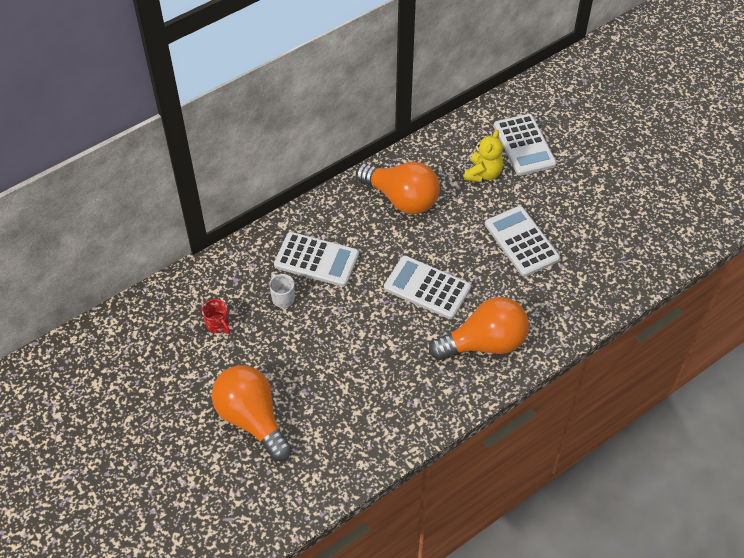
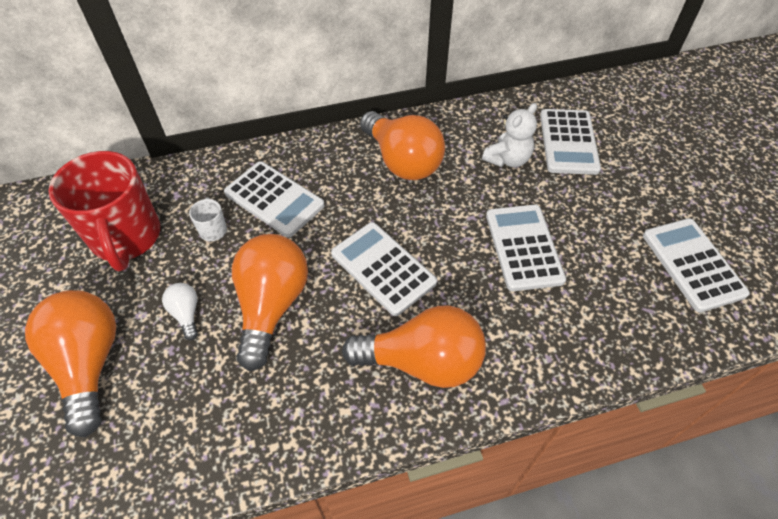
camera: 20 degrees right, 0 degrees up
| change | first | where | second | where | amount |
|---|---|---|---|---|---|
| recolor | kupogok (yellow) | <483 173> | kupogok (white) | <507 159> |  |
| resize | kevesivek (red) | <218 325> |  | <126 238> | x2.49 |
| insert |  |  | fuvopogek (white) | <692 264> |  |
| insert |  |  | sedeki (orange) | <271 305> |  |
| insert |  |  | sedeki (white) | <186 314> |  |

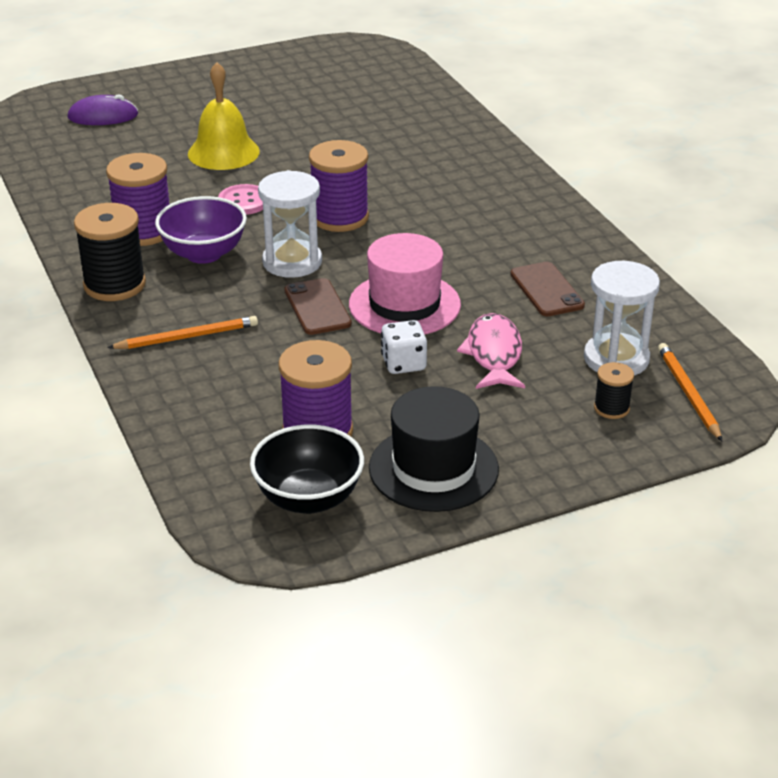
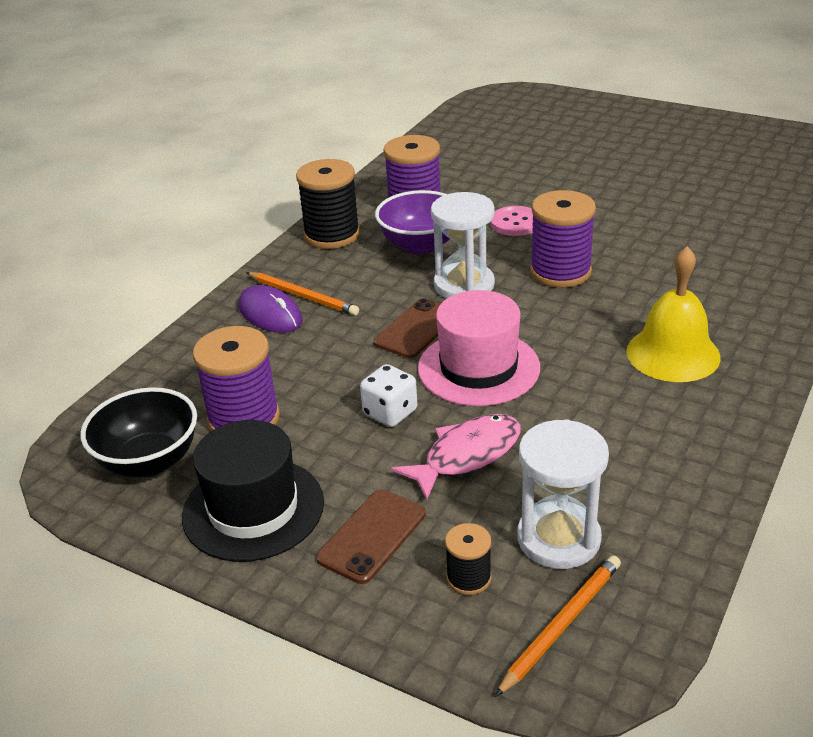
camera: 55 degrees right, 0 degrees up
| change | first | where | second | where | amount |
|---|---|---|---|---|---|
| move | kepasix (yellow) | <223 152> |  | <673 354> |  |
| move | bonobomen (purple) | <103 116> |  | <270 314> |  |
| move | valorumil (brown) | <546 290> |  | <372 536> |  |

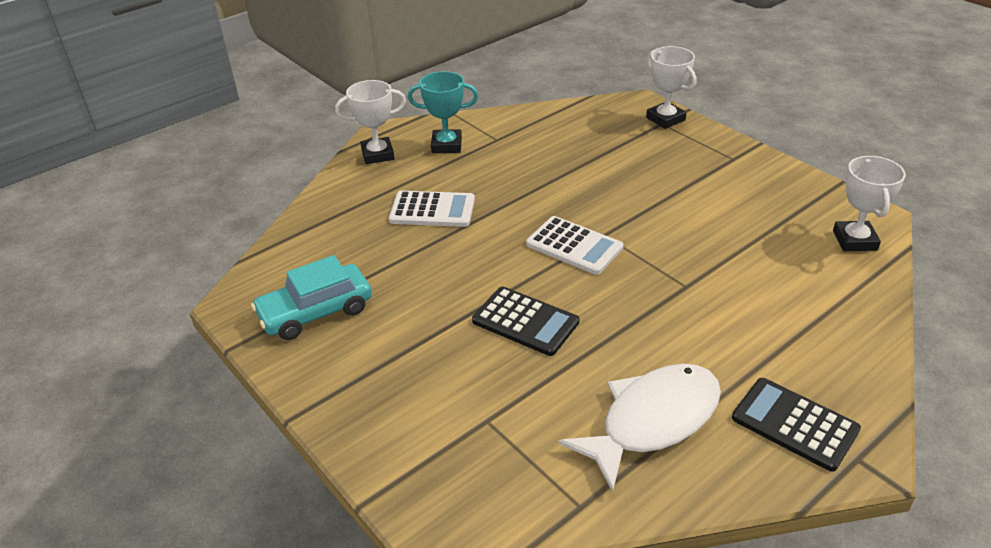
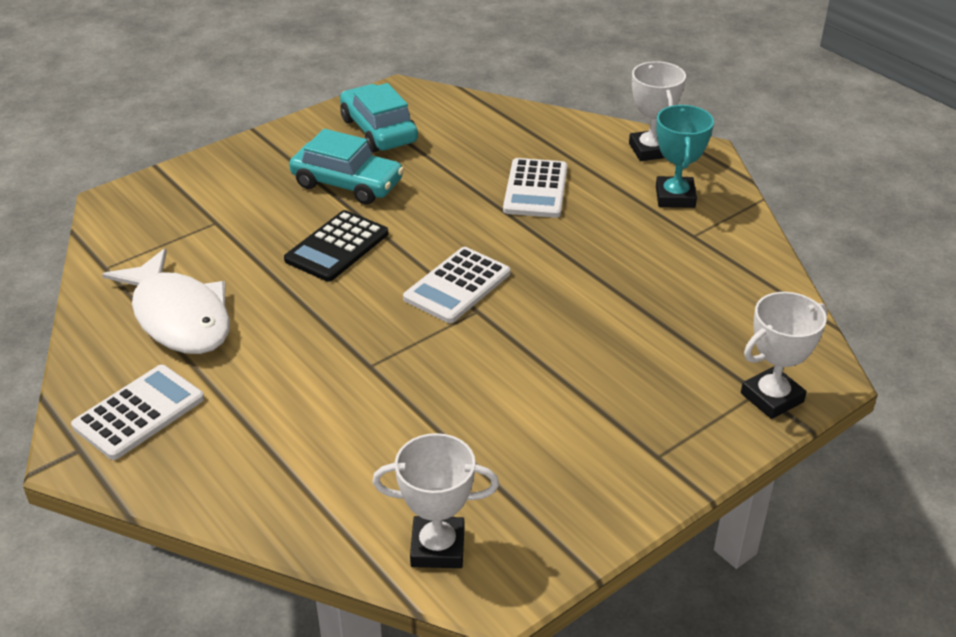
camera: 90 degrees right, 0 degrees up
| change | first | where | second | where | amount |
|---|---|---|---|---|---|
| recolor | fuvopogek (black) | <794 424> | fuvopogek (white) | <139 412> |  |
| insert |  |  | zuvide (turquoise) | <347 184> |  |

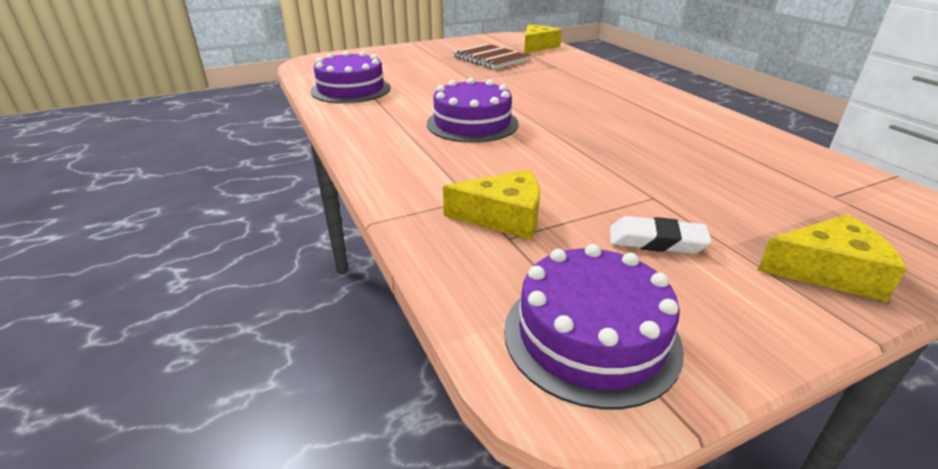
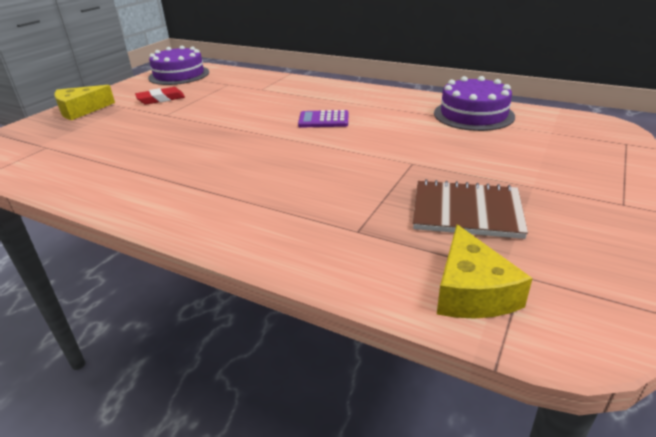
camera: 145 degrees right, 0 degrees up
| change | first | where | second | where | amount |
|---|---|---|---|---|---|
| replace | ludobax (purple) | <472 123> | fuvopogek (purple) | <323 120> |  |
| delete | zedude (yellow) | <503 217> |  |  |  |
| recolor | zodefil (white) | <656 241> | zodefil (red) | <161 99> |  |

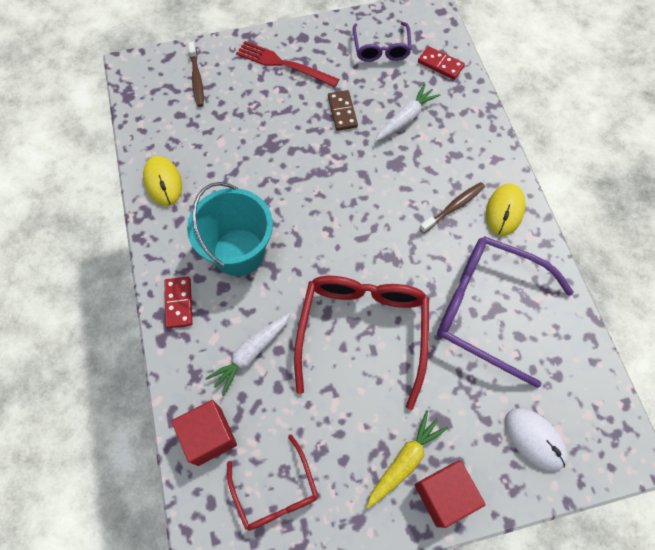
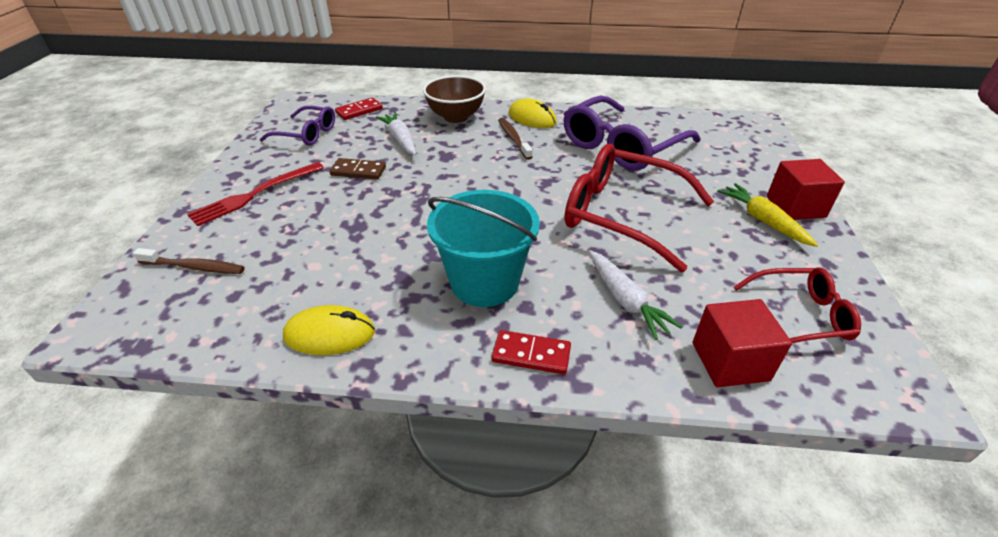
camera: 70 degrees left, 25 degrees down
| change | first | where | second | where | amount |
|---|---|---|---|---|---|
| delete | bonobomen (white) | <534 439> |  |  |  |
| insert |  |  | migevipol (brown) | <456 117> |  |

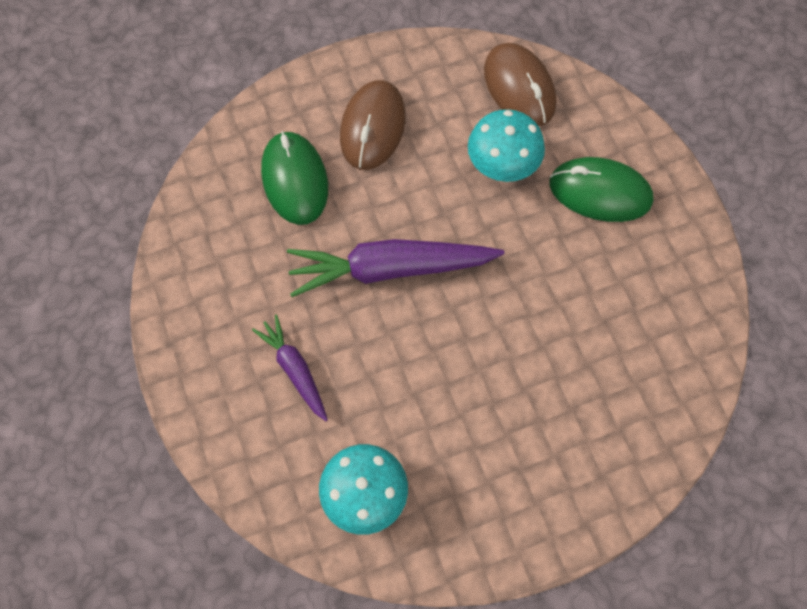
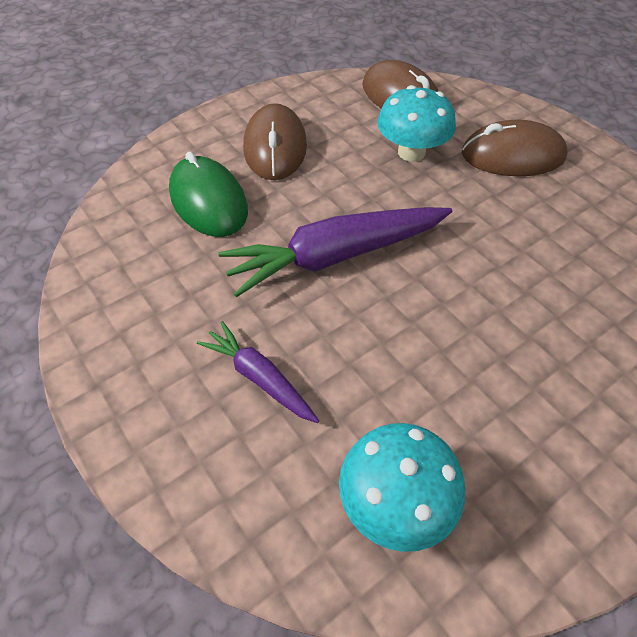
camera: 15 degrees left, 15 degrees down
| change | first | where | second | where | amount |
|---|---|---|---|---|---|
| recolor | bonobomen (green) | <600 192> | bonobomen (brown) | <512 156> |  |

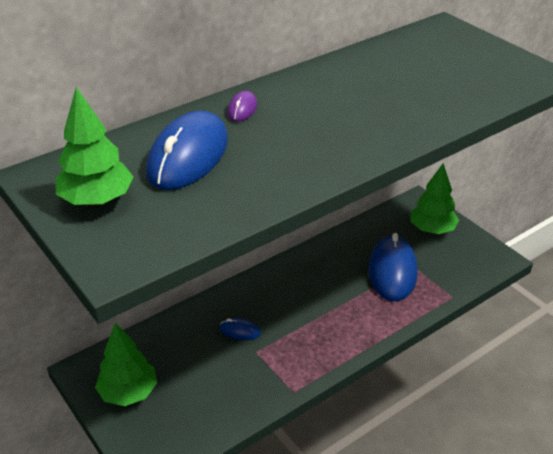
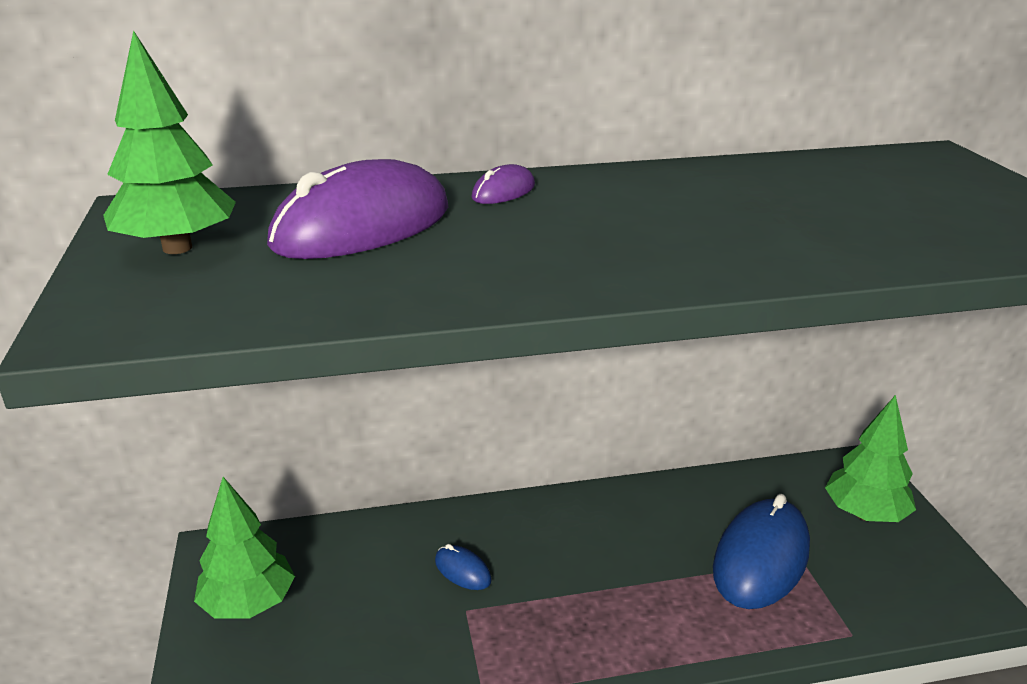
camera: 25 degrees right, 10 degrees down
| change | first | where | second | where | amount |
|---|---|---|---|---|---|
| recolor | bonobomen (blue) | <188 156> | bonobomen (purple) | <362 227> |  |

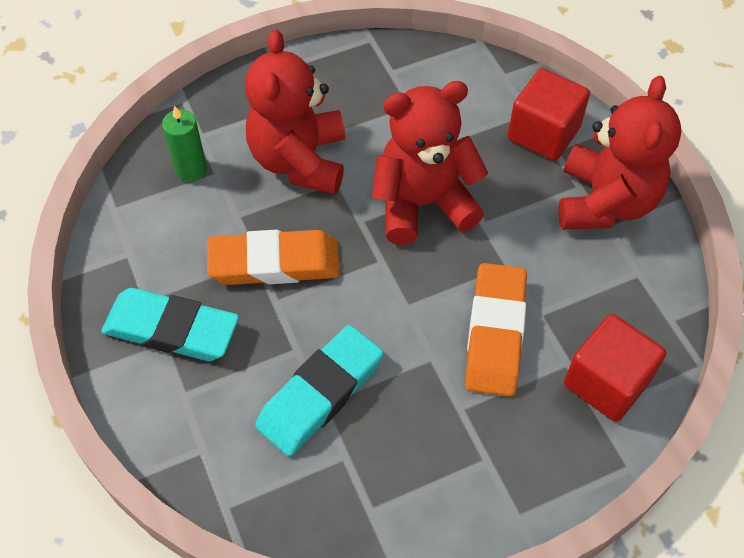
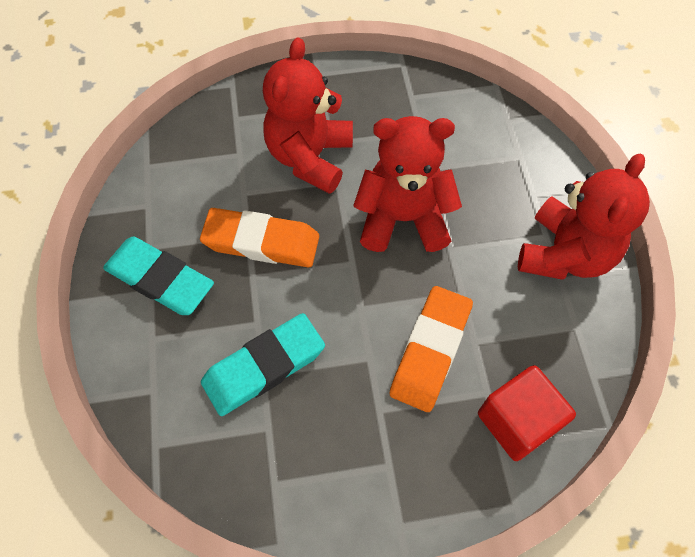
camera: 15 degrees right, 5 degrees up
| change | first | where | second | where | amount |
|---|---|---|---|---|---|
| delete | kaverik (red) | <543 133> |  |  |  |
| delete | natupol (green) | <191 169> |  |  |  |

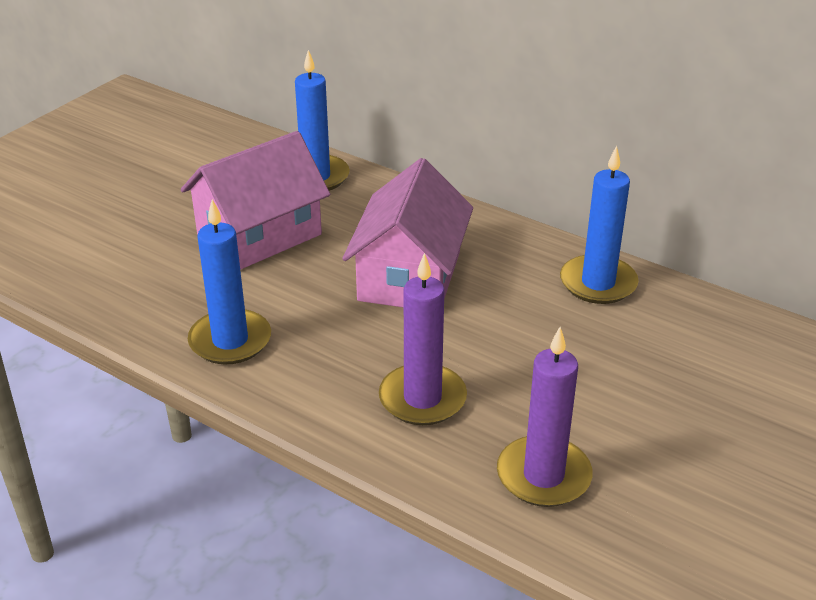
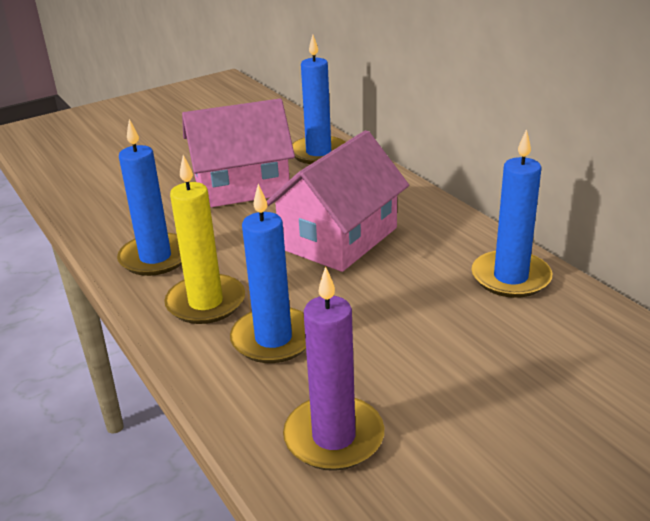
camera: 25 degrees right, 5 degrees down
| change | first | where | second | where | amount |
|---|---|---|---|---|---|
| recolor | natupol (purple) | <422 398> | natupol (blue) | <273 339> |  |
| insert |  |  | natupol (yellow) | <206 302> |  |

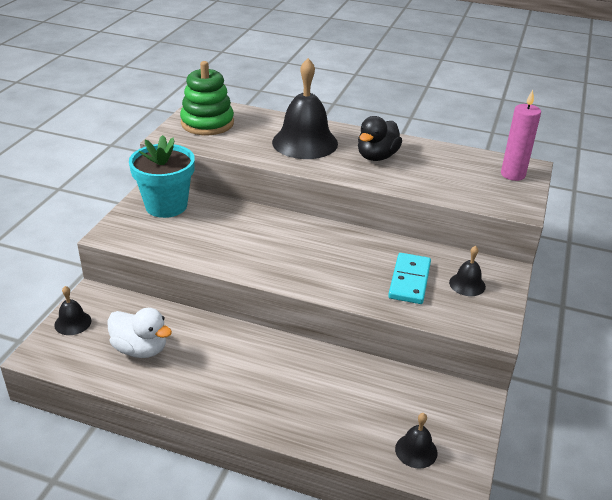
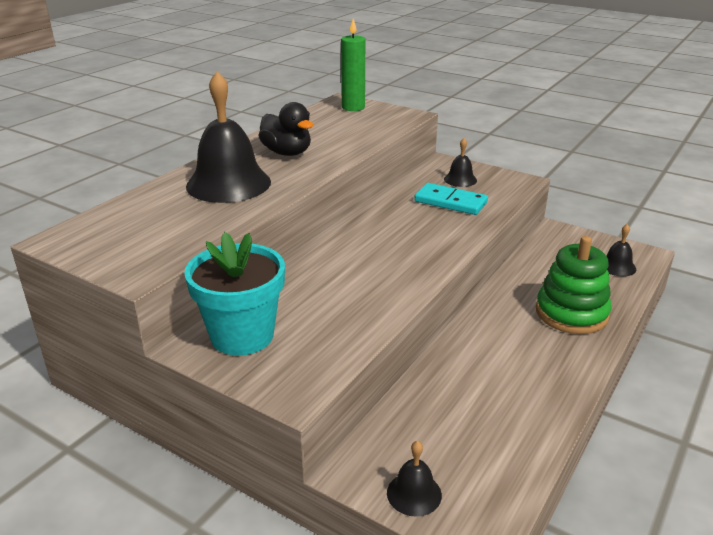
camera: 75 degrees left, 5 degrees down
| change | first | where | second | where | amount |
|---|---|---|---|---|---|
| move | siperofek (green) | <207 123> |  | <571 313> |  |
| recolor | natupol (pink) | <512 174> | natupol (green) | <353 107> |  |
| delete | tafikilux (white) | <140 349> |  |  |  |

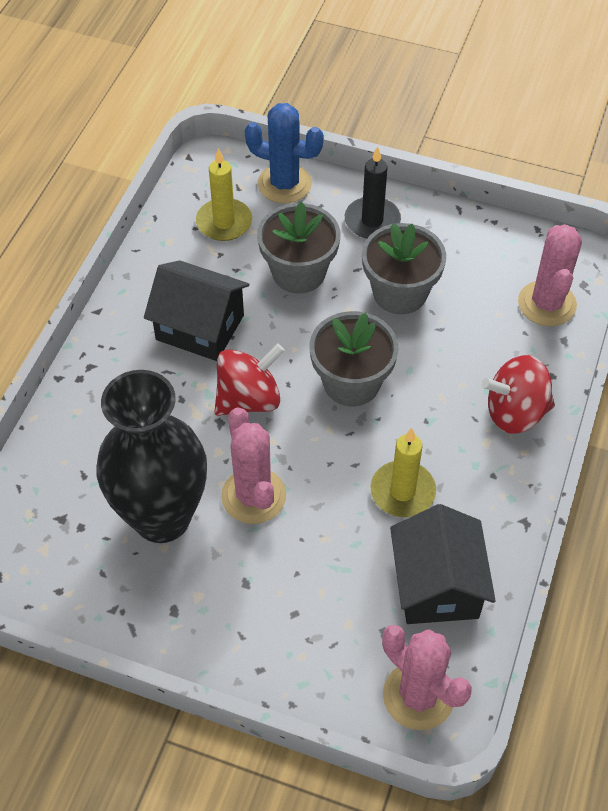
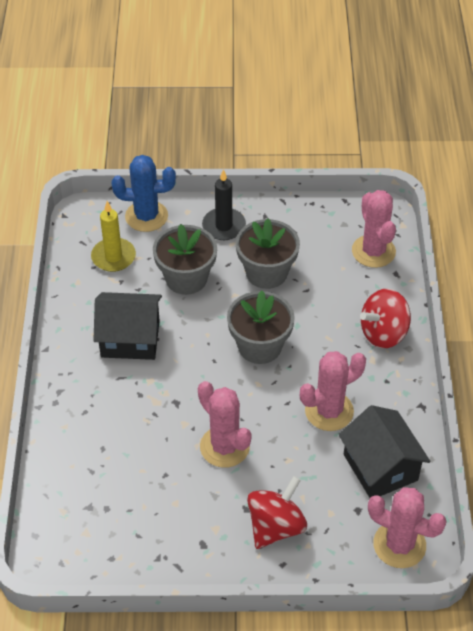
camera: 20 degrees left, 5 degrees down
| change | first | where | second | where | amount |
|---|---|---|---|---|---|
| move | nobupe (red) | <249 399> |  | <276 526> |  |
| delete | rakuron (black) | <162 517> |  |  |  |
| replace | natupol (yellow) | <402 491> | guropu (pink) | <329 411> |  |

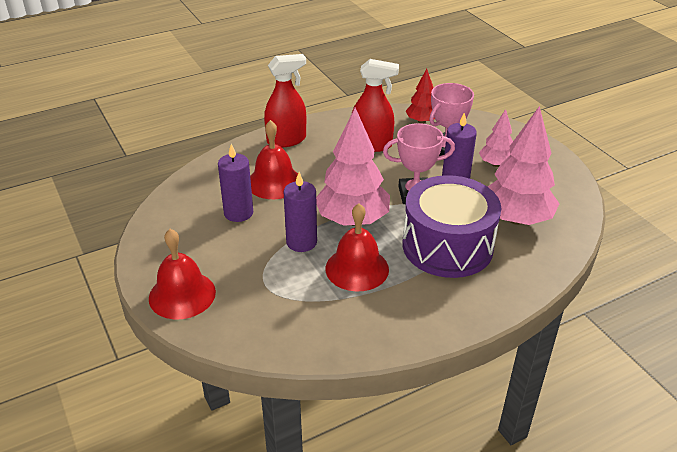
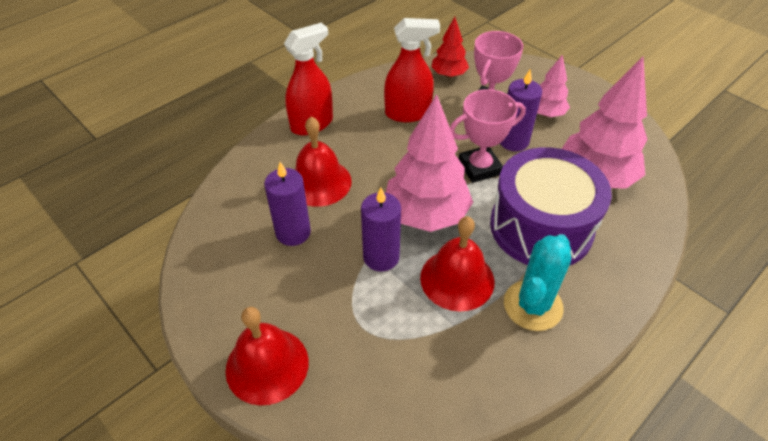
camera: 15 degrees left, 10 degrees up
| change | first | where | second | where | amount |
|---|---|---|---|---|---|
| insert |  |  | guropu (turquoise) | <533 305> |  |

